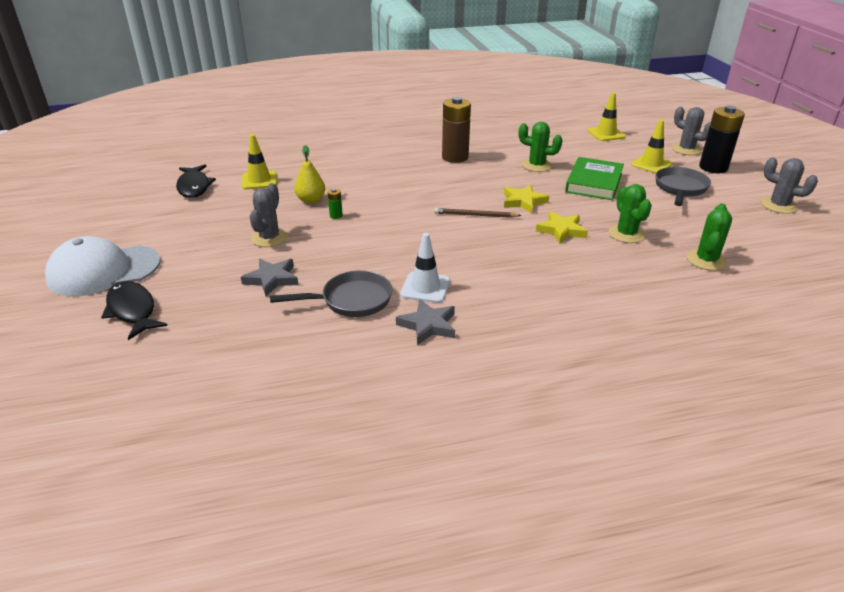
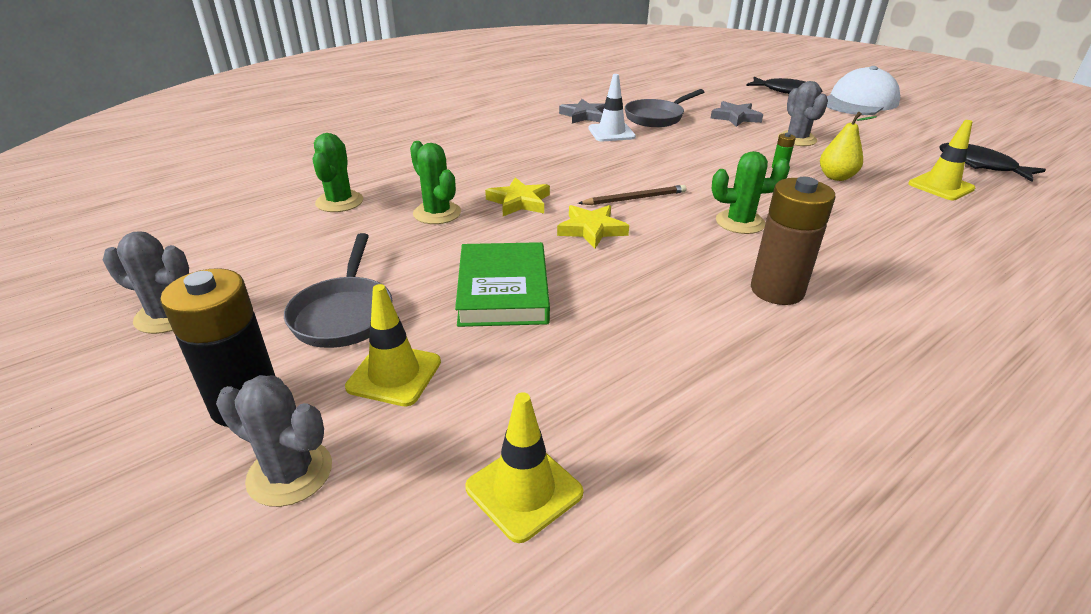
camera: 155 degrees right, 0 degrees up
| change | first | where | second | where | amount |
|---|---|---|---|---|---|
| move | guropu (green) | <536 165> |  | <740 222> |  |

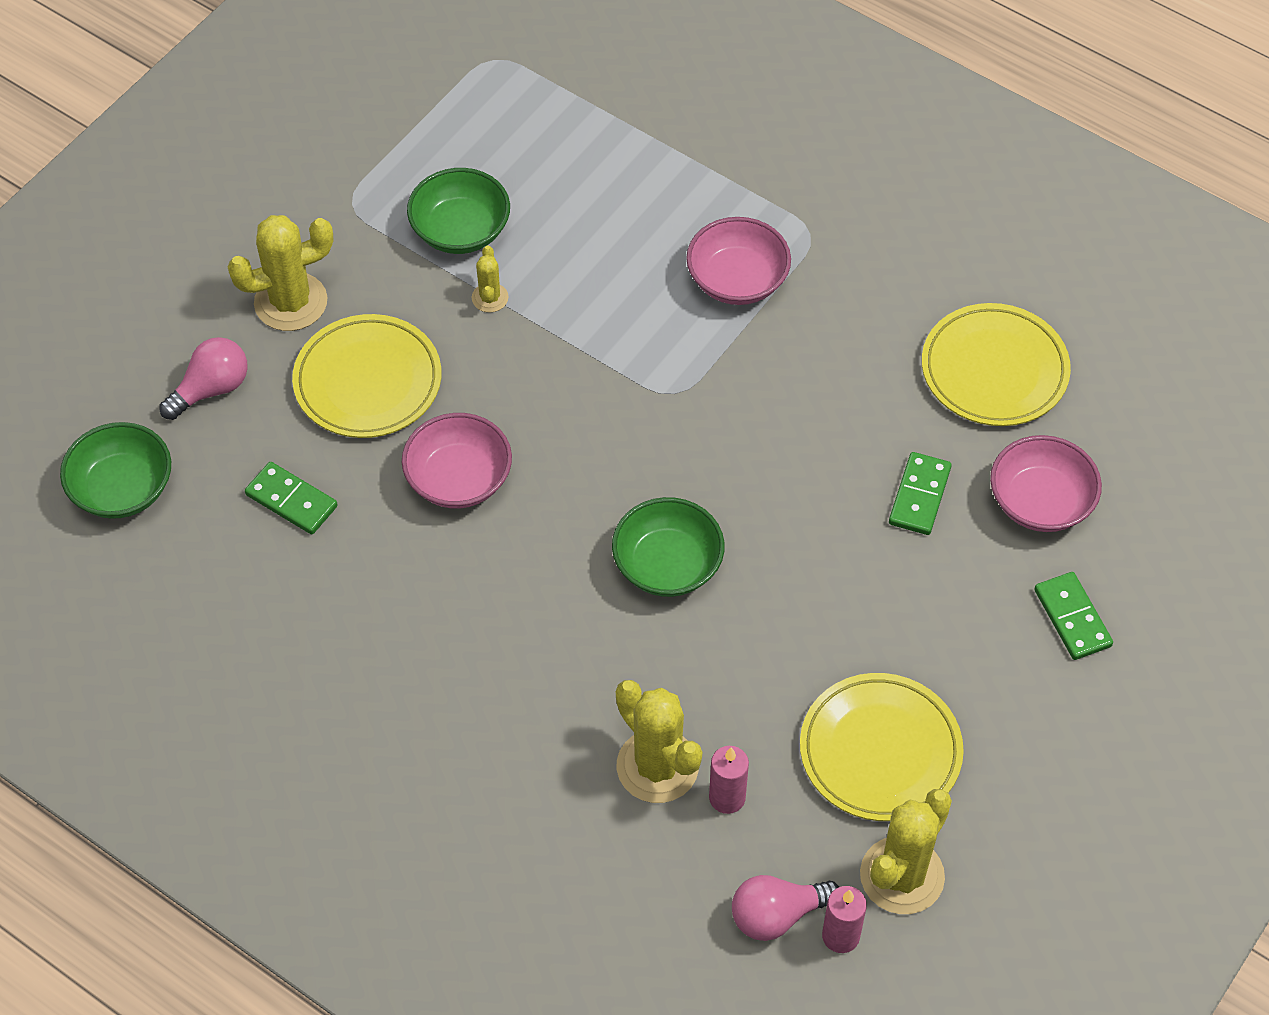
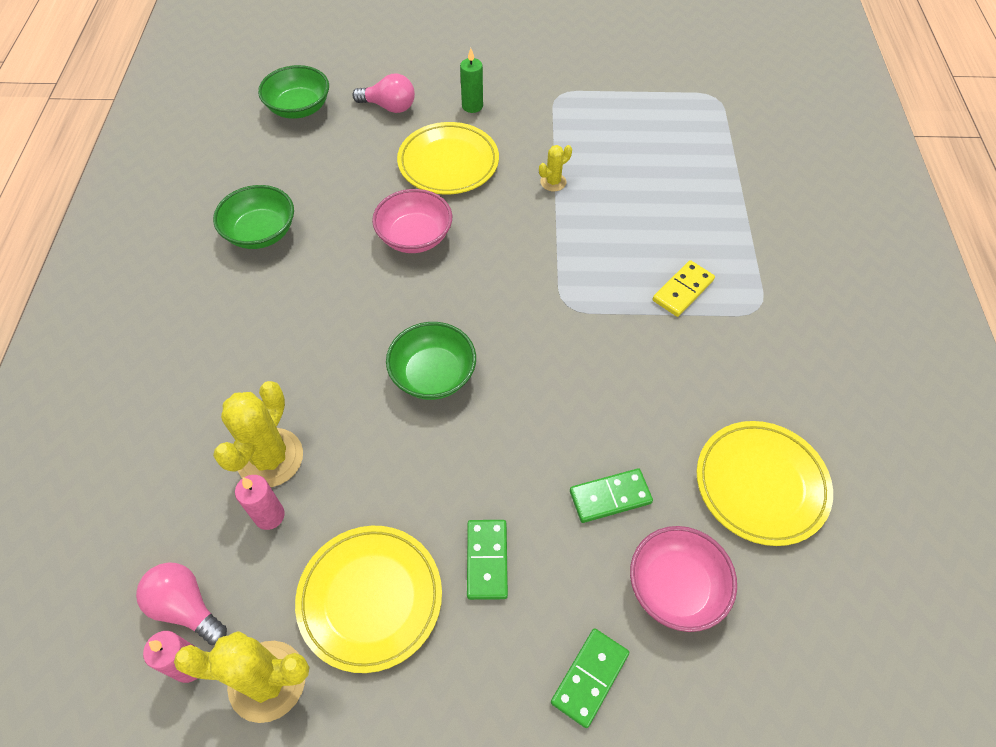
camera: 55 degrees right, 0 degrees up
| change | first | where | second | where | amount |
|---|---|---|---|---|---|
| move | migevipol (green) | <460 230> |  | <261 233> |  |
| replace | guropu (yellow) | <291 302> | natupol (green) | <472 106> |  |
| replace | migevipol (pink) | <737 280> | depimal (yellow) | <682 290> |  |
| move | depimal (green) | <291 501> |  | <487 560> |  |

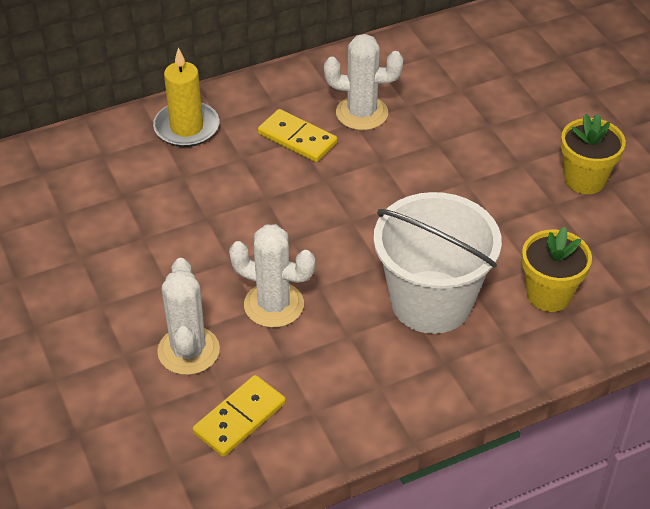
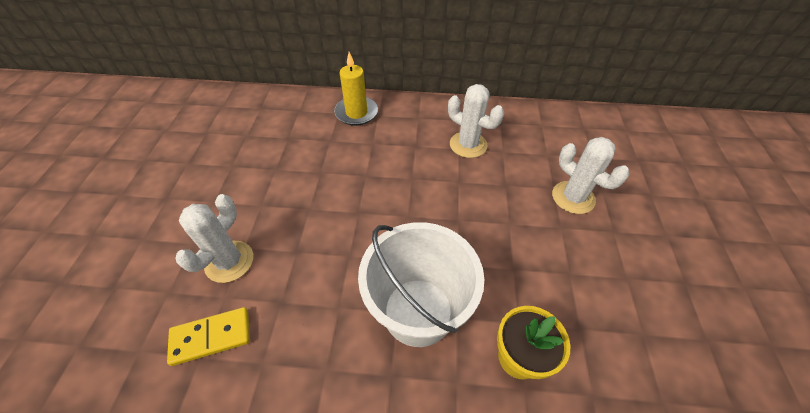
camera: 30 degrees right, 5 degrees up
| change | first | where | second | where | amount |
|---|---|---|---|---|---|
| delete | depimal (yellow) | <297 138> |  |  |  |
| delete | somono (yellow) | <585 179> |  |  |  |
| move | guropu (white) | <274 305> |  | <573 197> |  |

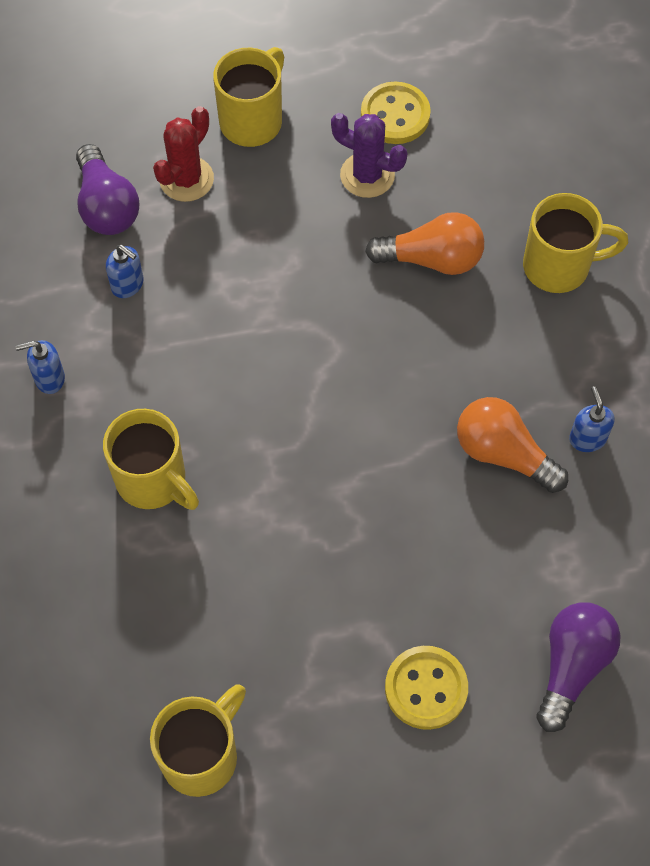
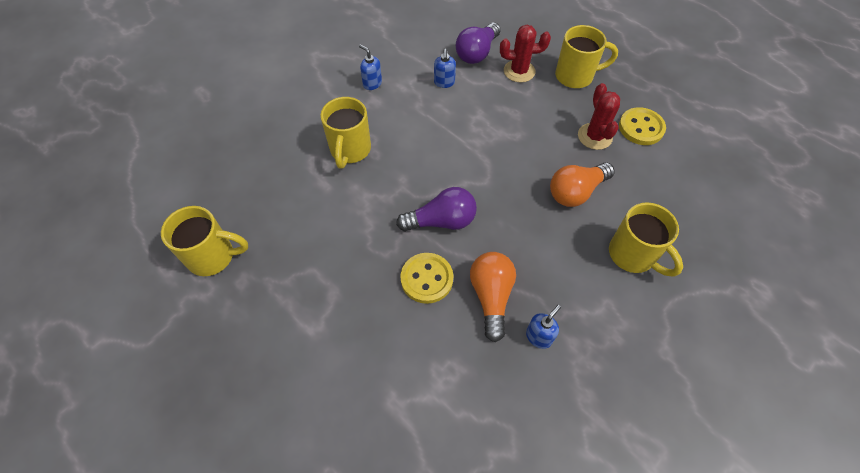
camera: 55 degrees right, 5 degrees down
| change | first | where | second | where | amount |
|---|---|---|---|---|---|
| recolor | guropu (purple) | <367 175> | guropu (red) | <594 136> |  |
| rotate | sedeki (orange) | <431 259> |  | <576 192> | 90 degrees clockwise |
| move | sedeki (purple) | <571 666> |  | <441 221> |  |
| move | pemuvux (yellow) | <426 688> |  | <426 279> |  |

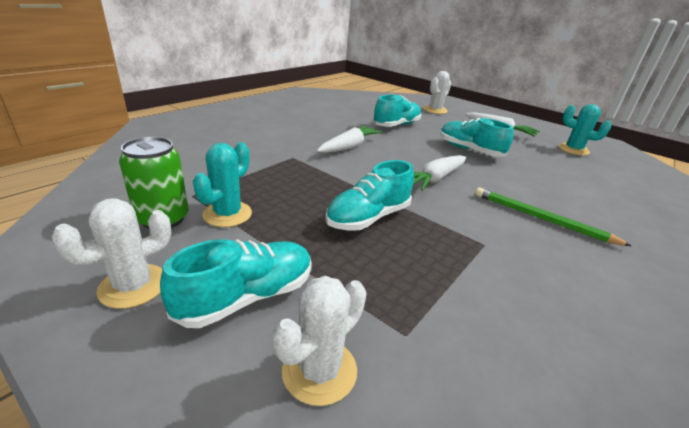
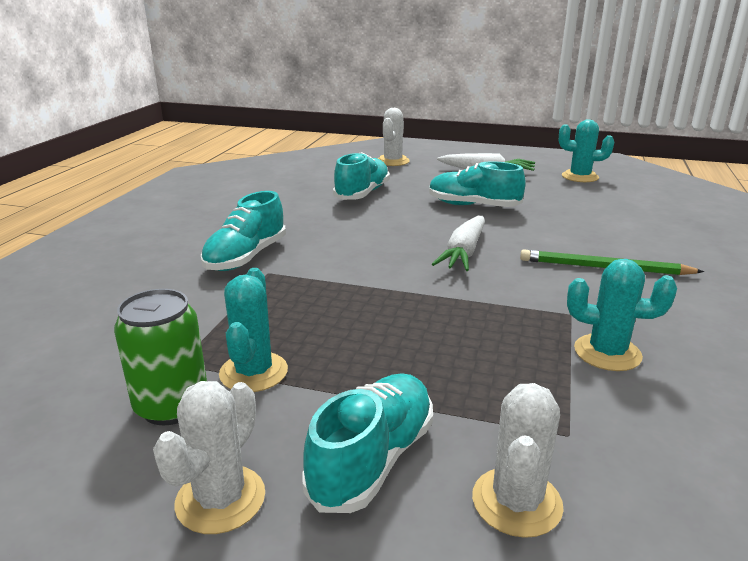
camera: 20 degrees left, 5 degrees down
| change | first | where | second | where | amount |
|---|---|---|---|---|---|
| delete | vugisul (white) | <349 147> |  |  |  |
| move | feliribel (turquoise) | <368 218> |  | <246 257> |  |
| insert |  |  | guropu (turquoise) | <607 353> |  |

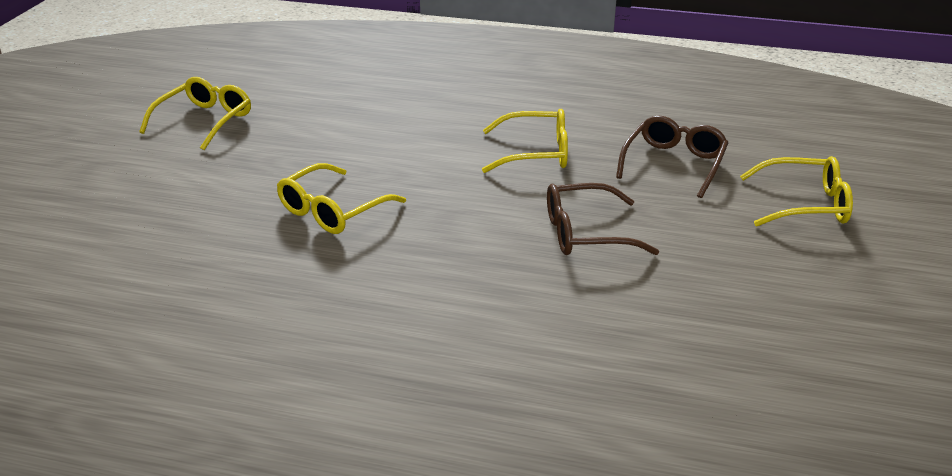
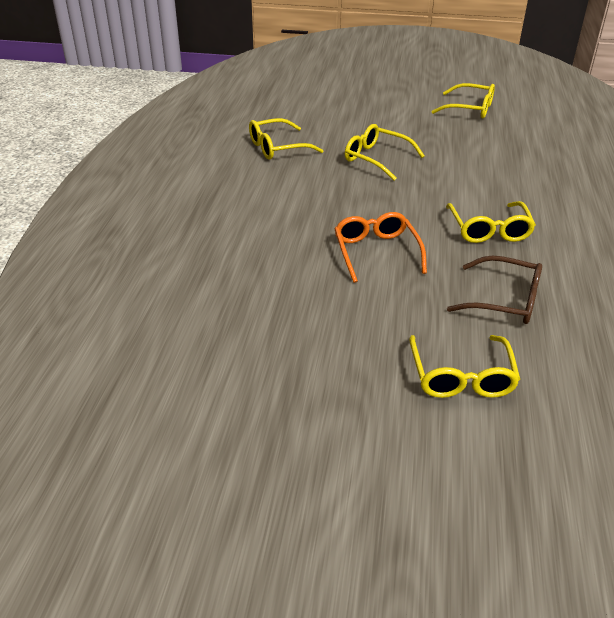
camera: 85 degrees right, 5 degrees up
| change | first | where | second | where | amount |
|---|---|---|---|---|---|
| recolor | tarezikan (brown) | <587 233> | tarezikan (orange) | <376 252> |  |
| insert |  |  | tarezikan (yellow) | <278 147> |  |

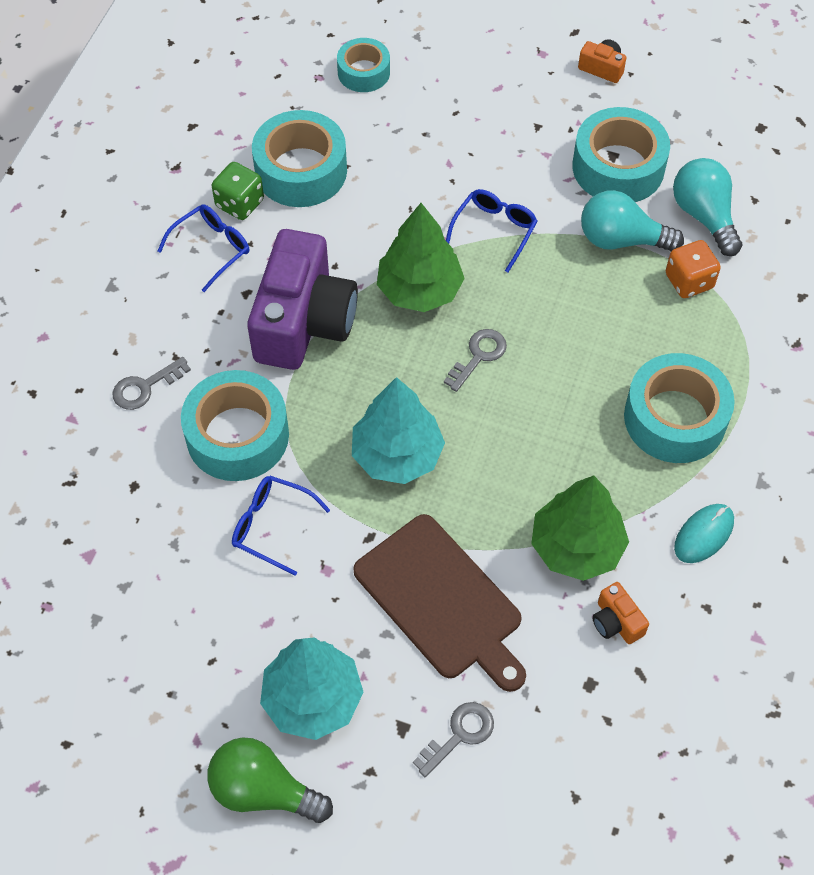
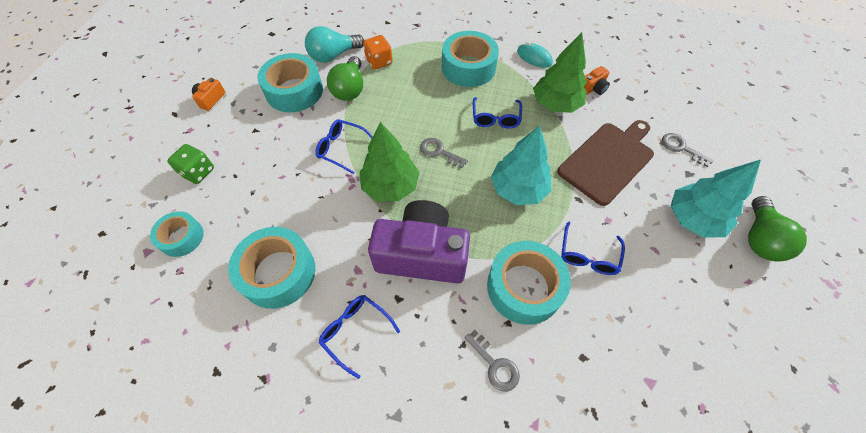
camera: 95 degrees left, 0 degrees up
| change | first | where | second | where | amount |
|---|---|---|---|---|---|
| move | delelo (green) | <239 203> |  | <198 172> |  |
| recolor | sedeki (turquoise) | <621 240> | sedeki (green) | <350 89> |  |
| insert |  |  | tarezikan (blue) | <495 118> |  |

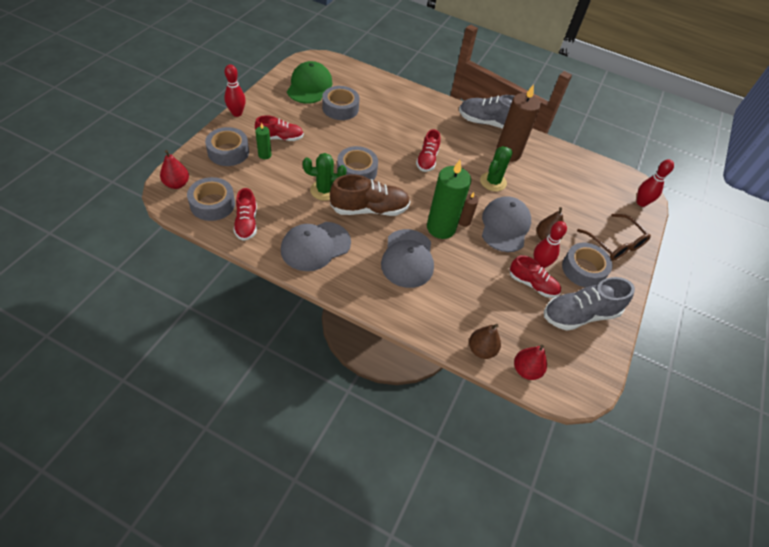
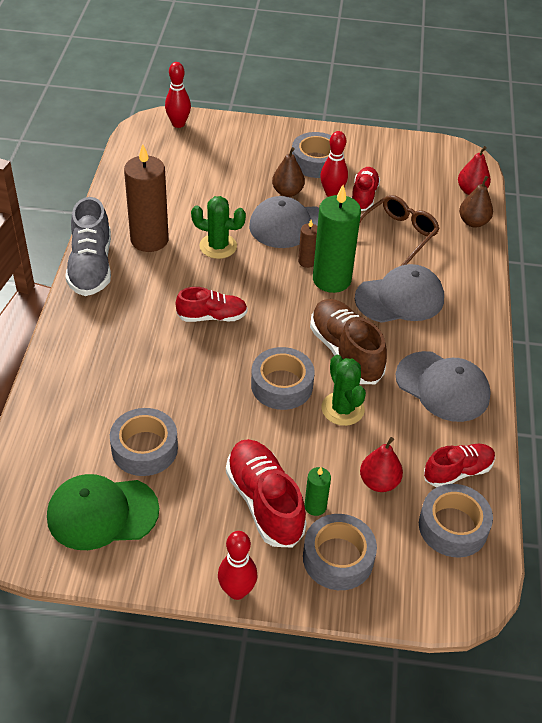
camera: 105 degrees left, 5 degrees down
| change | first | where | second | where | amount |
|---|---|---|---|---|---|
| resize | feliribel (red) | <280 138> |  | <264 502> | x1.55 |
| move | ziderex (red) | <177 184> |  | <379 482> |  |
| move | tarezikan (brown) | <615 244> |  | <398 235> |  |
| delete | feliribel (grey) | <580 314> |  |  |  |

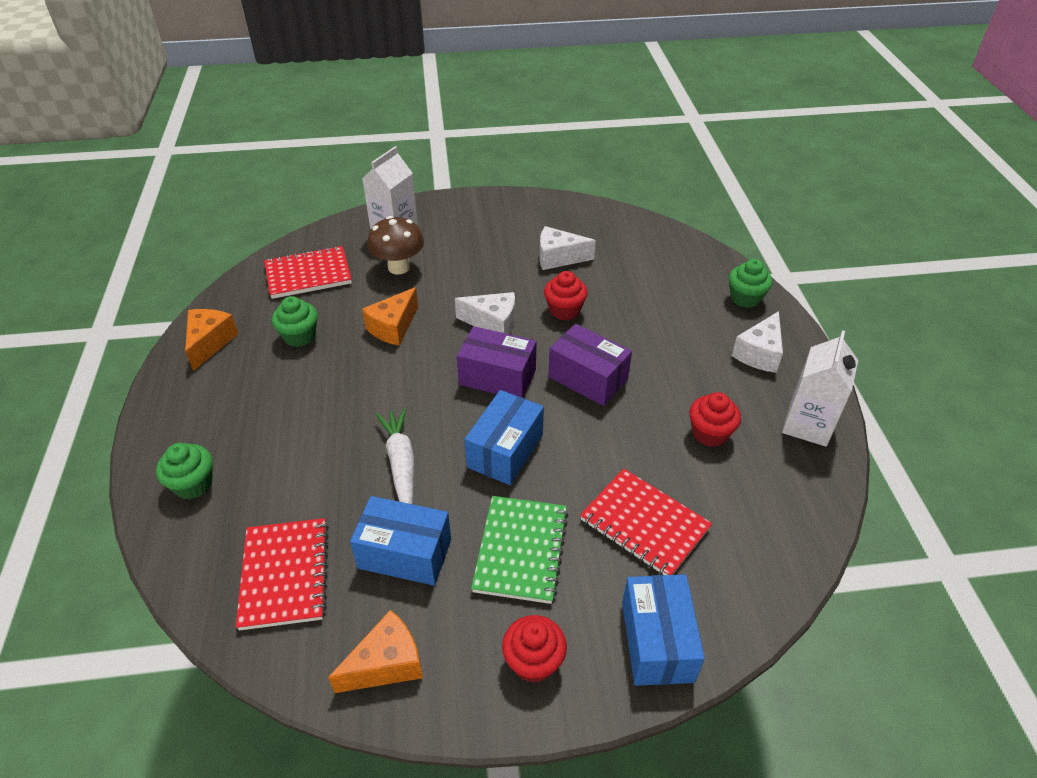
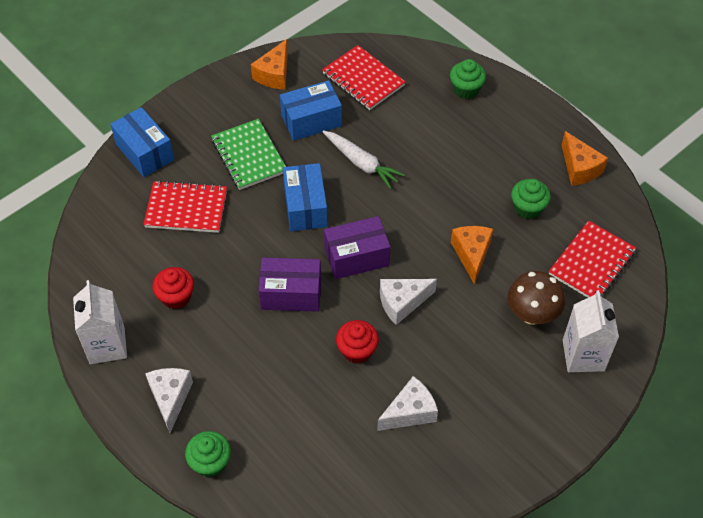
camera: 145 degrees right, 10 degrees up
| change | first | where | second | where | amount |
|---|---|---|---|---|---|
| delete | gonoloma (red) | <533 661> |  |  |  |

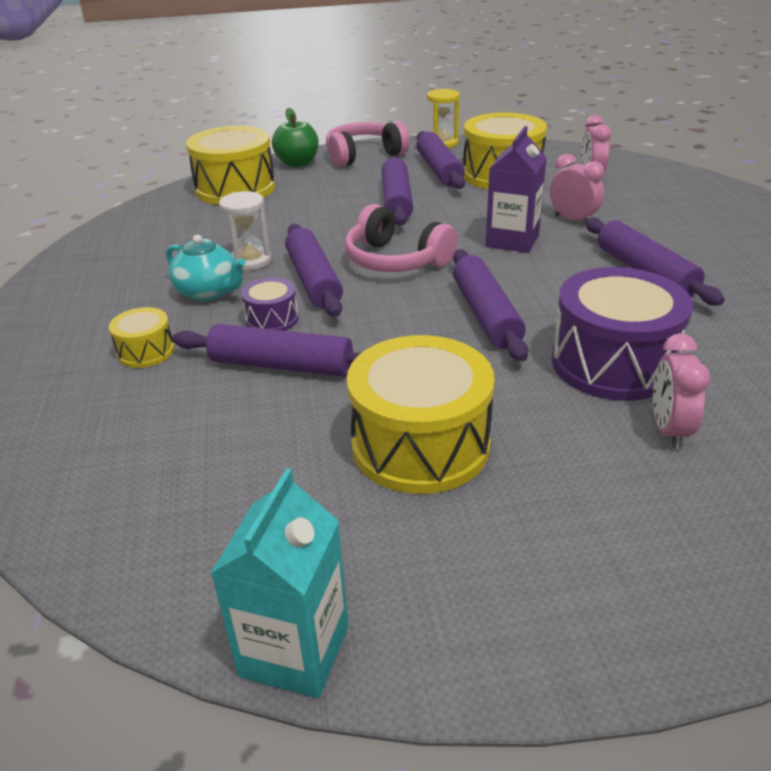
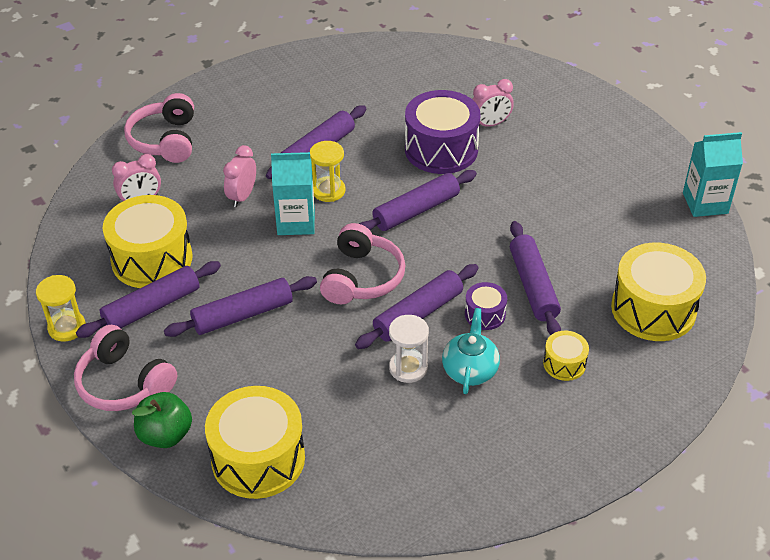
camera: 115 degrees left, 10 degrees up
| change | first | where | second | where | amount |
|---|---|---|---|---|---|
| recolor | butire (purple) | <512 240> | butire (turquoise) | <296 222> |  |
| move | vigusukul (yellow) | <420 445> |  | <653 309> |  |
| insert |  |  | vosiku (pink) | <165 140> |  |
| insert |  |  | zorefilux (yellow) | <328 191> |  |

